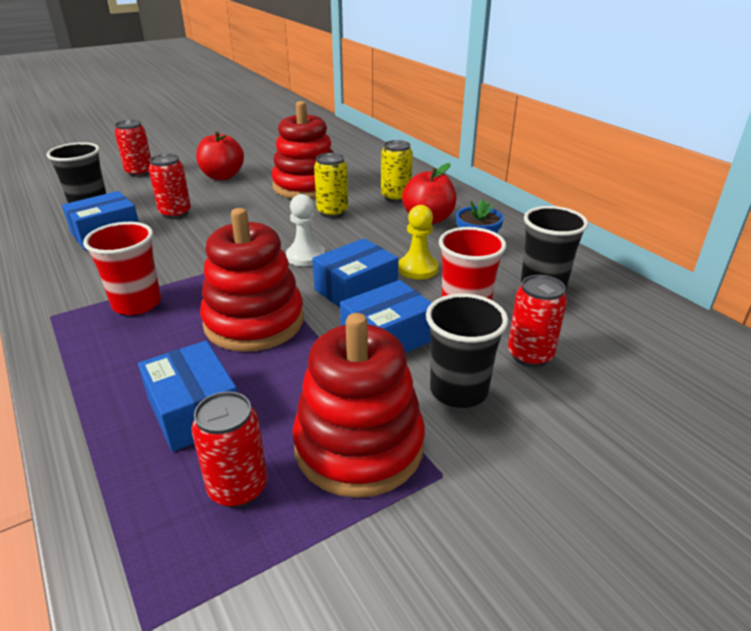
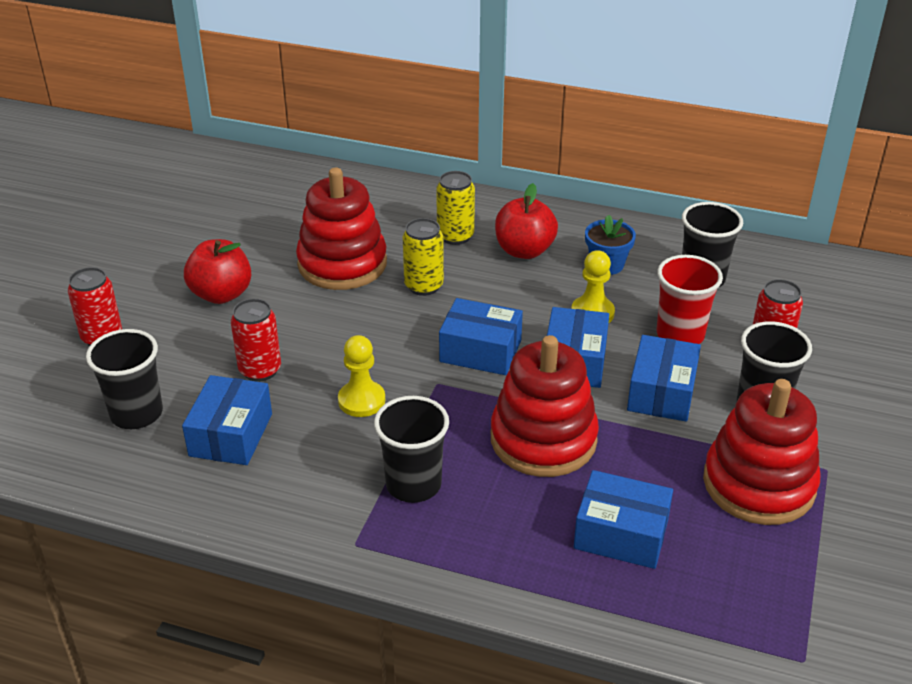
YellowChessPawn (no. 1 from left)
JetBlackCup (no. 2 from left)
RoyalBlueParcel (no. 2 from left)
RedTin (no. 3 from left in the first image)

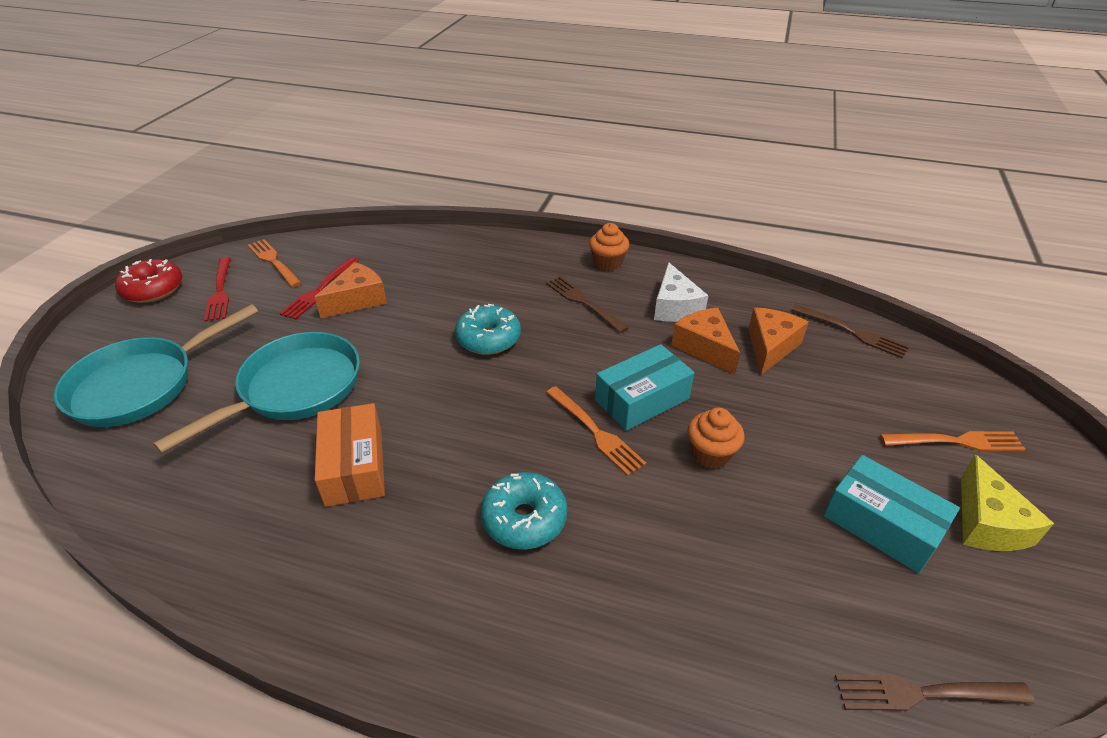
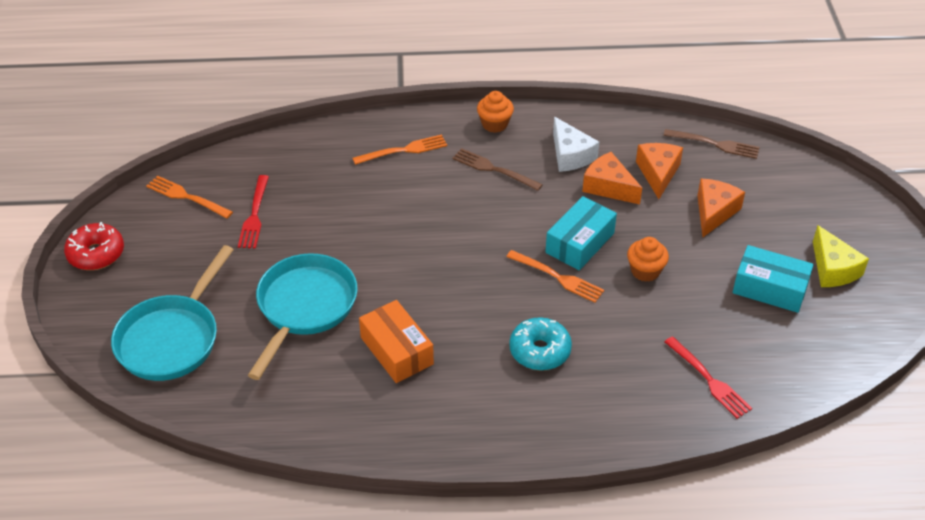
BrightOrangeTableFork (no. 2 from left)
RedTableFork (no. 2 from left)
BrightOrangePieceOfCheese (no. 3 from left)
TealDoughnut (no. 1 from left in the first image)
DarkBrownTableFork (no. 3 from left in the first image)

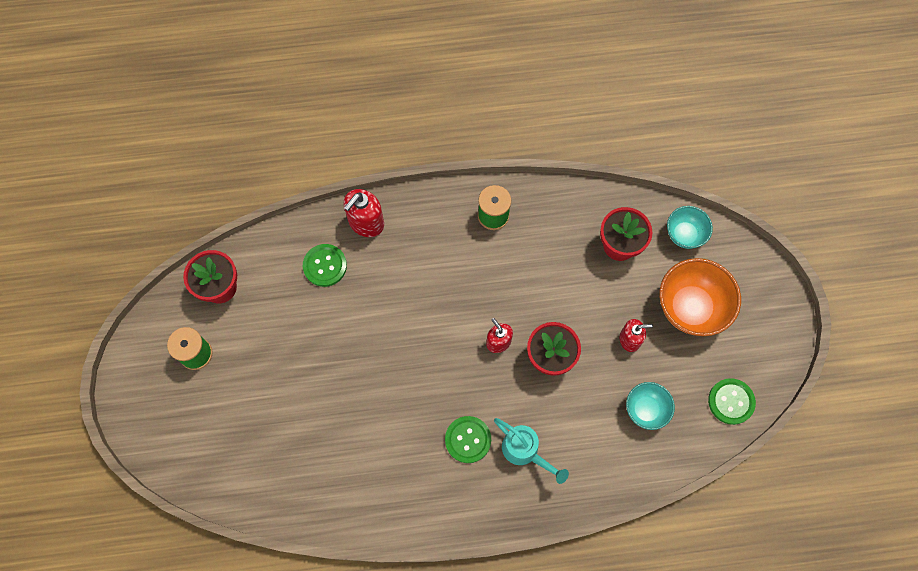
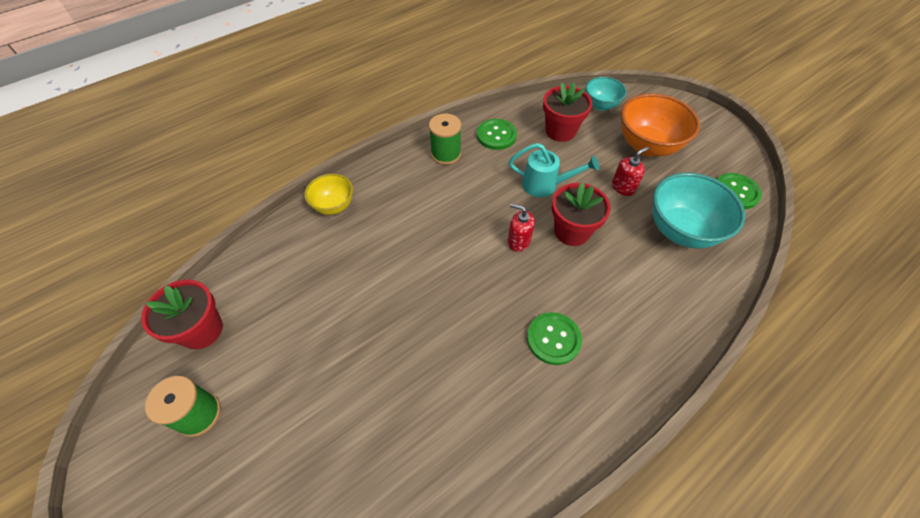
YellowServingBowl
LeafGreenSewingButton (no. 1 from left)
TealWateringCan
TealServingBowl (no. 2 from left)

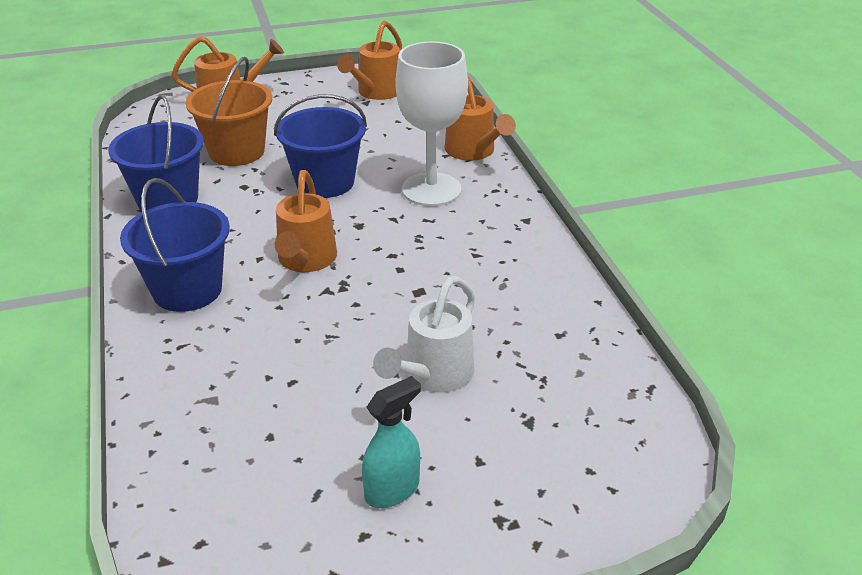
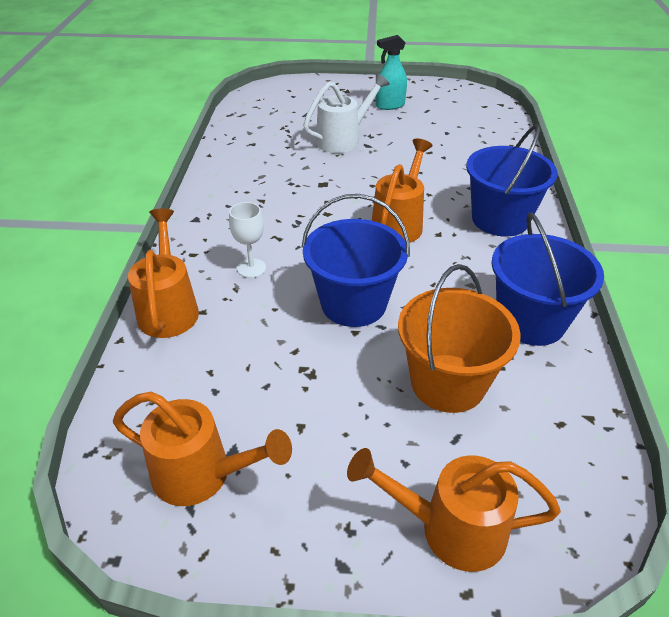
BrightOrangeWateringCan (no. 2 from left)
SnowWhiteGoblet

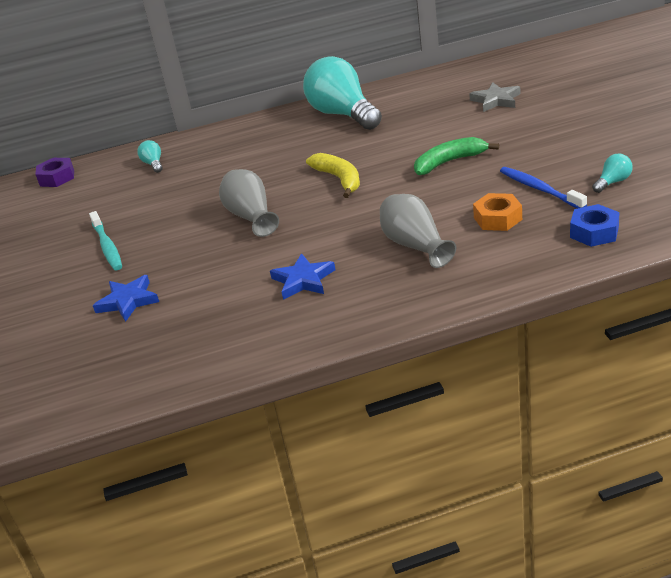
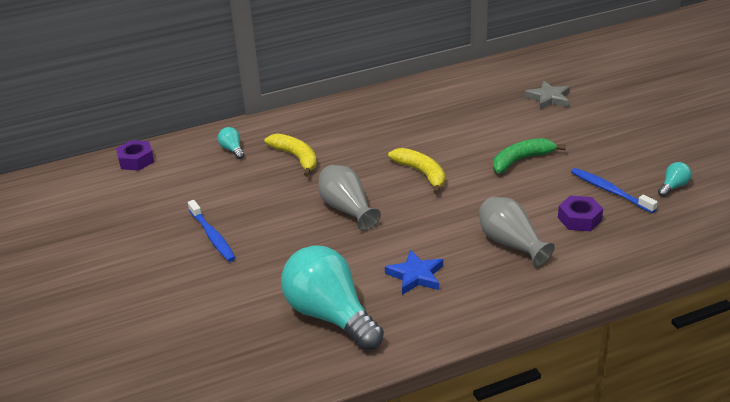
RoyalBlueToothbrush (no. 1 from left)
YellowBananaFruit (no. 1 from left)
TealLightbulb (no. 2 from left)
VioletNut (no. 2 from left)
RoyalBlueStar (no. 1 from left in the first image)
RoyalBlueNut

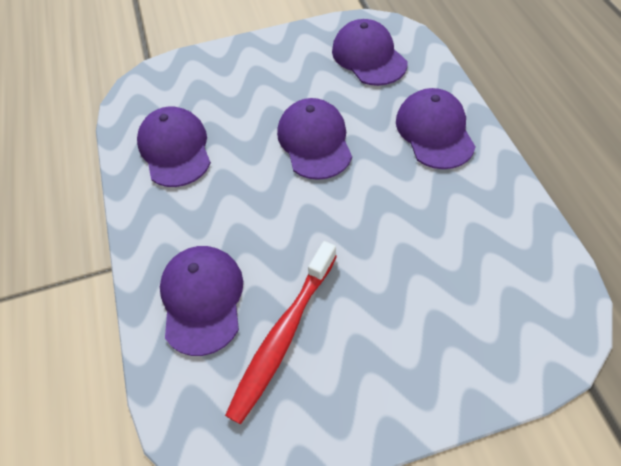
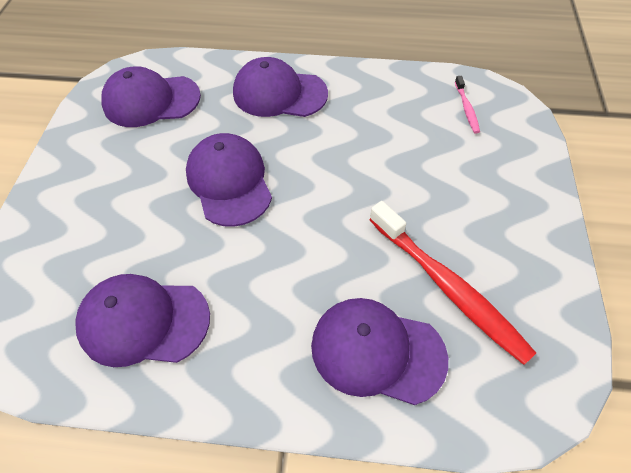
VioletCap (no. 3 from left)
PinkToothbrush

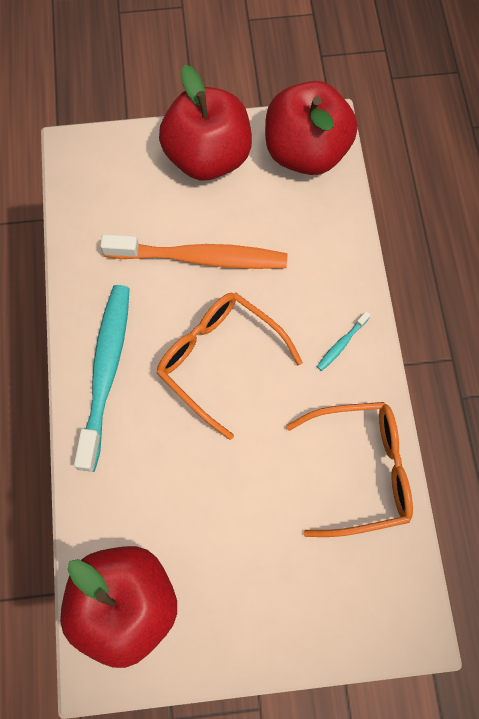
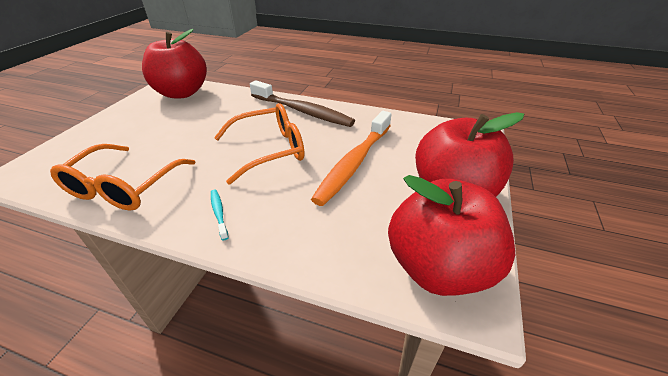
DarkBrownToothbrush

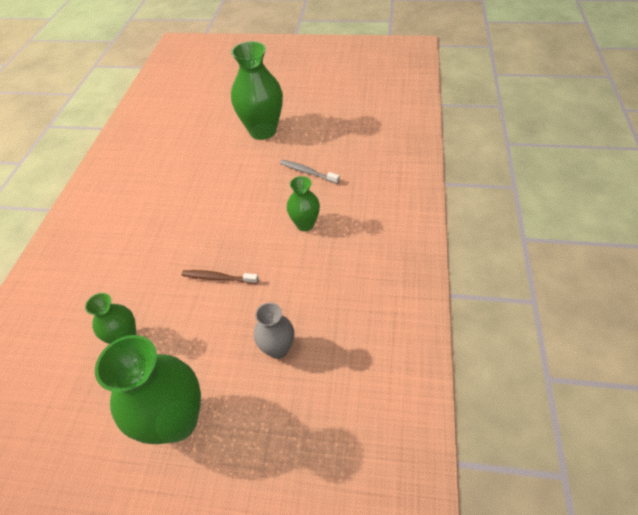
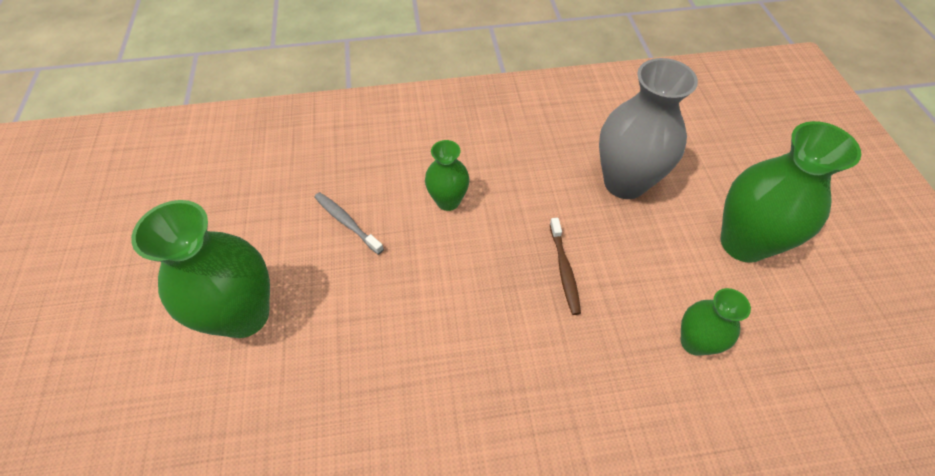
GrayToothbrush
GrayTallVase

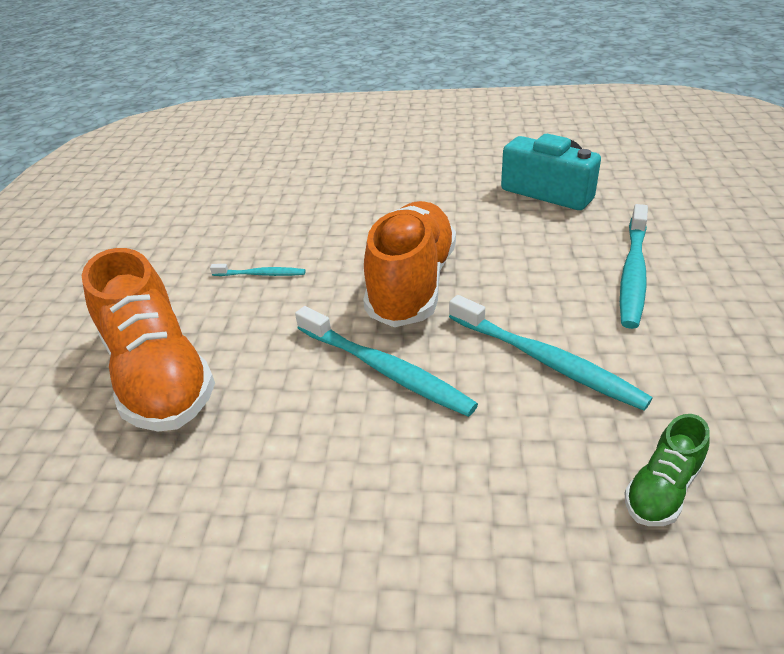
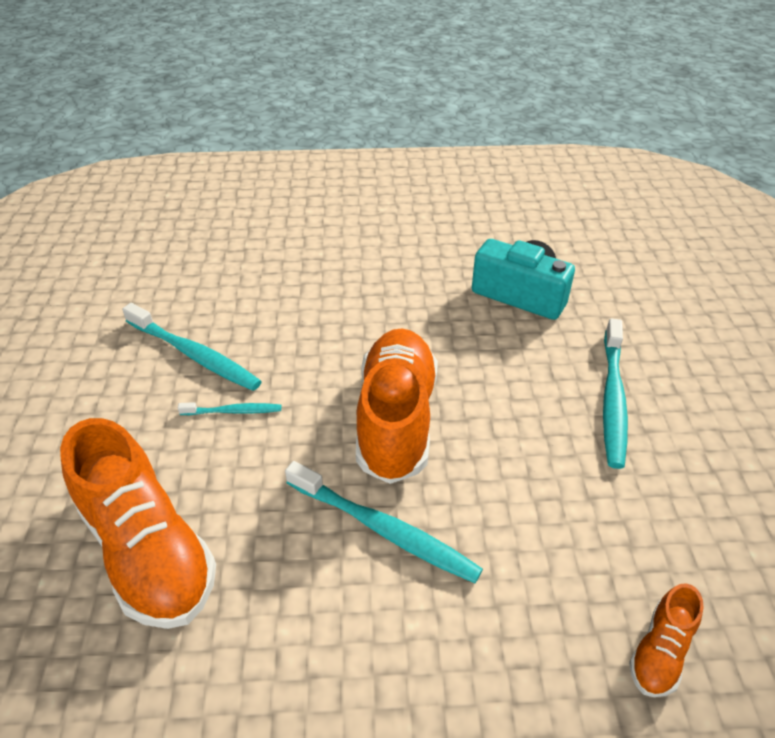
TealToothbrush (no. 1 from left)
BrightOrangeSneaker (no. 3 from left)

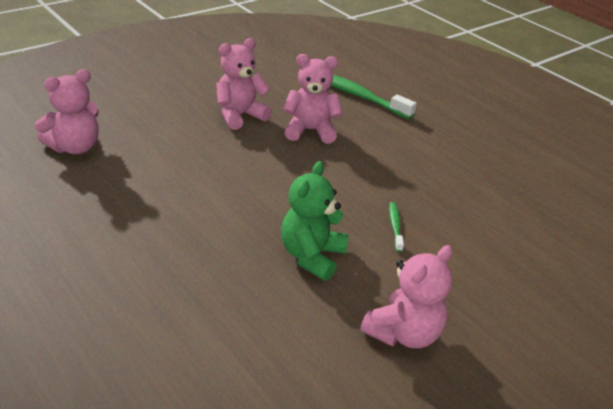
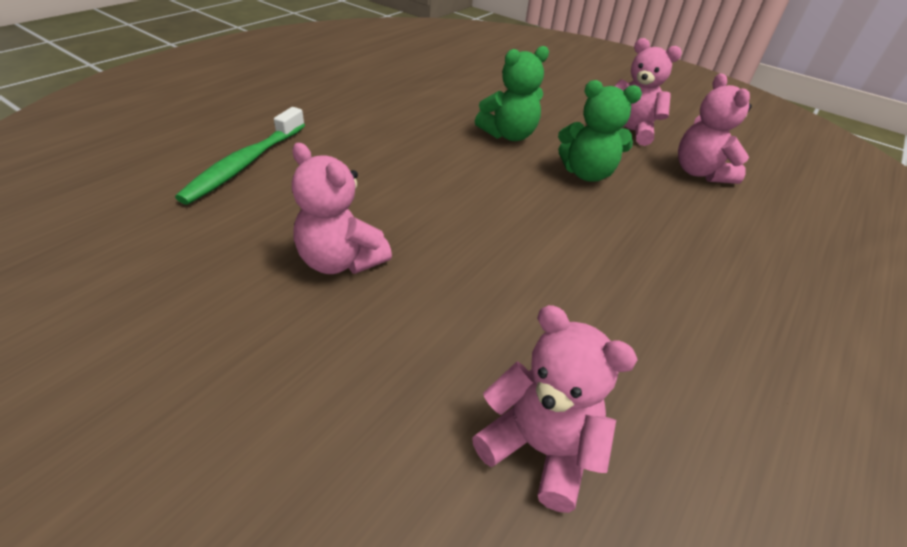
LeafGreenTeddyBear (no. 1 from left)
PinkTeddyBear (no. 4 from left)

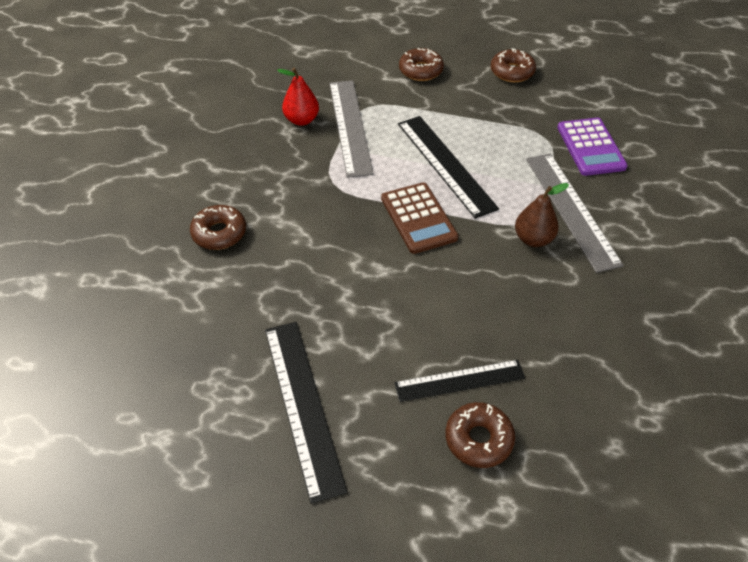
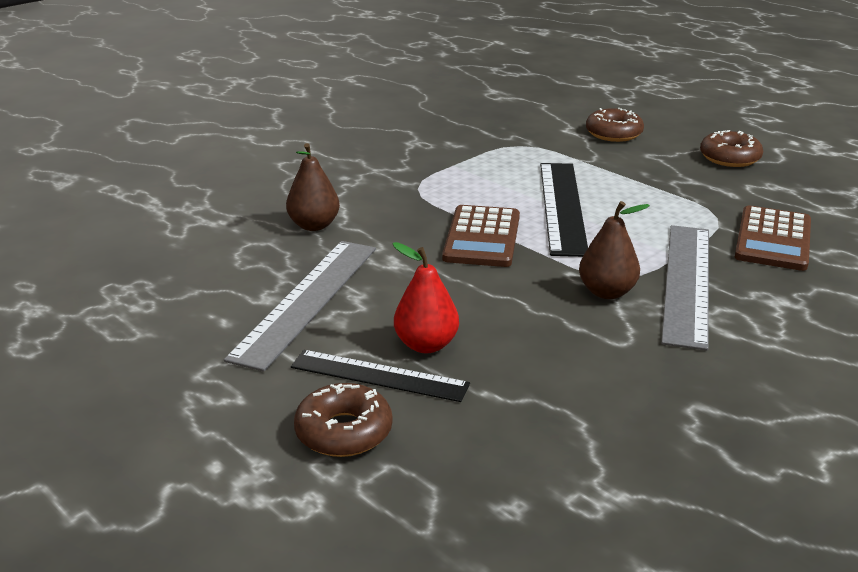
GrayStraightedge (no. 1 from left)
DarkBrownPear (no. 1 from left)
RedPear
DarkBrownAddingMachine (no. 2 from left)
DarkBrownDoughnut (no. 1 from left in the first image)
JetBlackStraightedge (no. 1 from left in the first image)

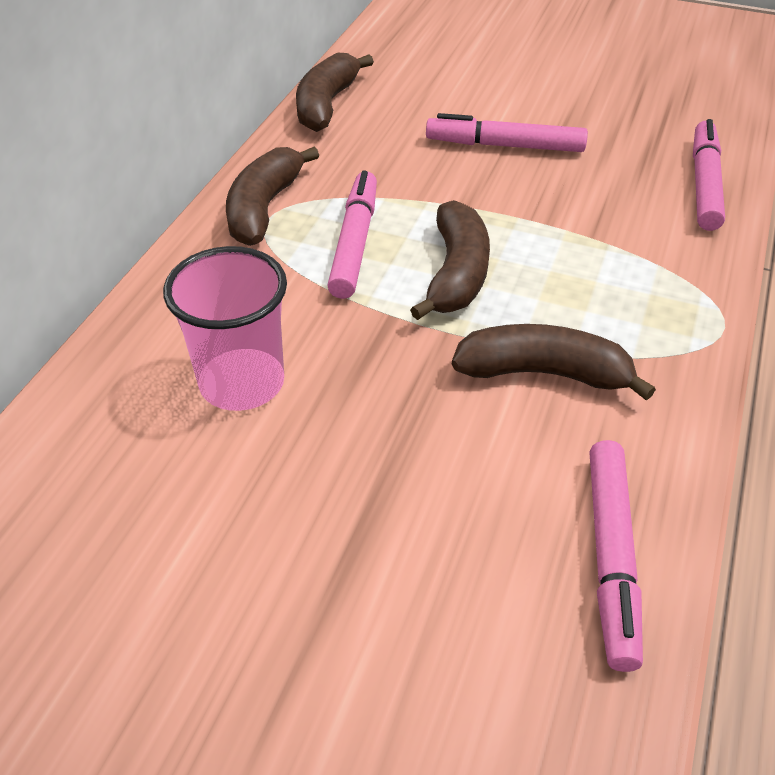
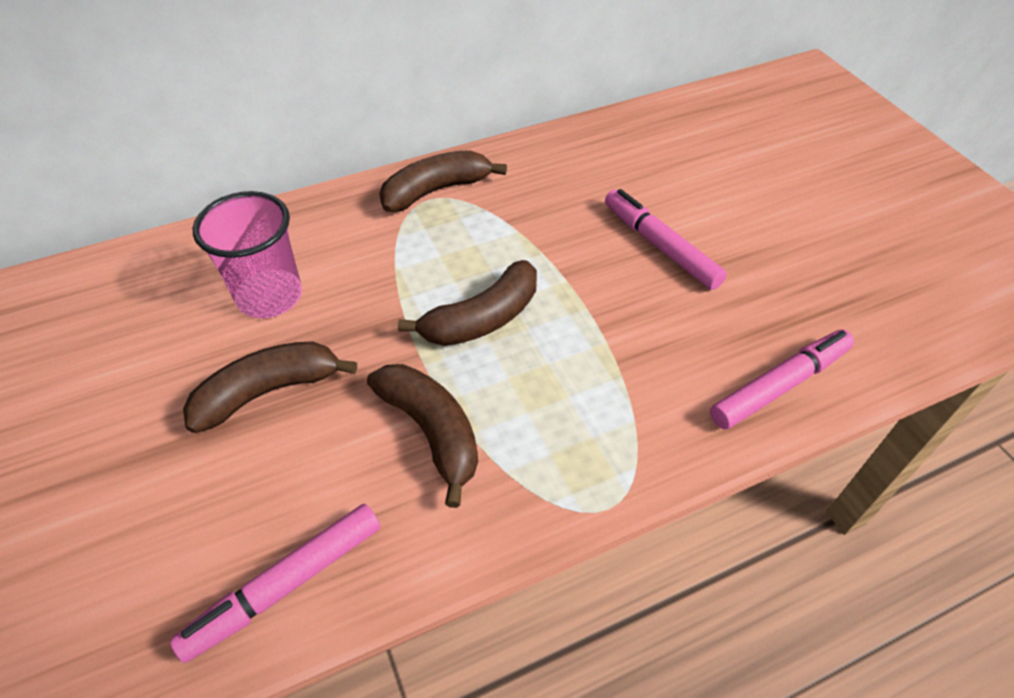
DarkBrownBananaFruit (no. 1 from left)
PinkMarkerPen (no. 1 from left in the first image)

